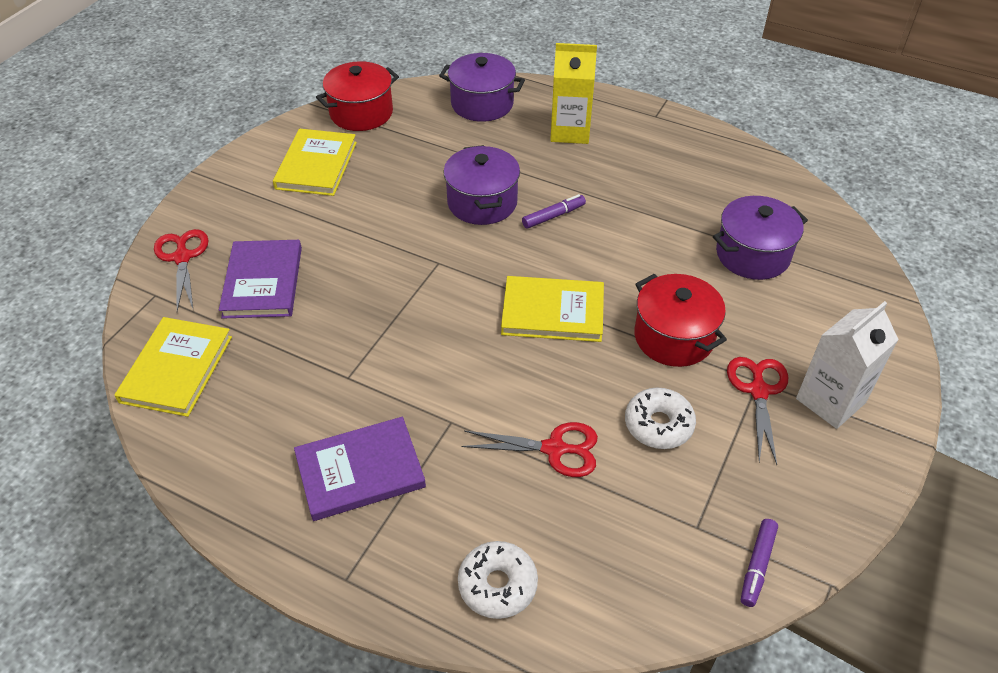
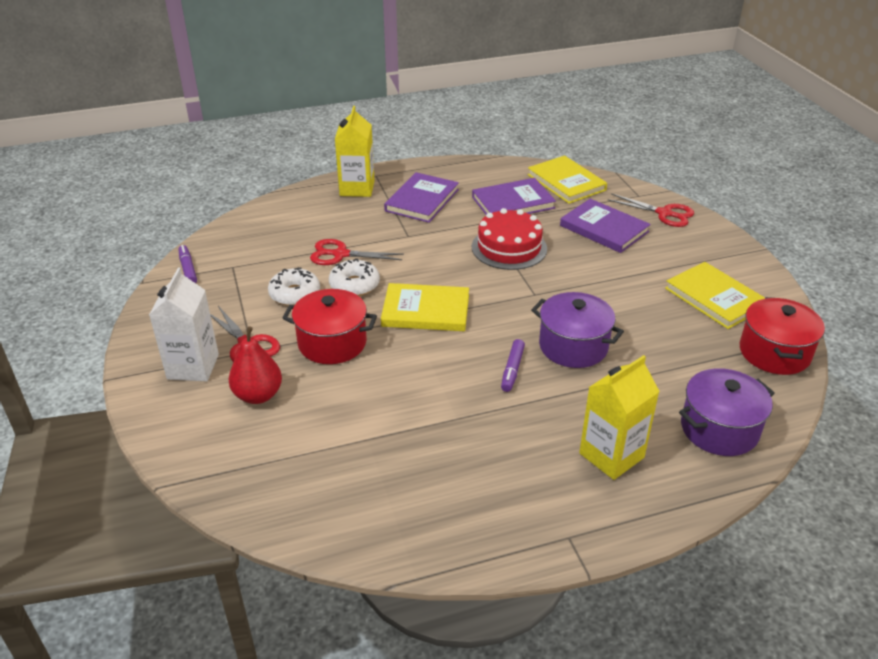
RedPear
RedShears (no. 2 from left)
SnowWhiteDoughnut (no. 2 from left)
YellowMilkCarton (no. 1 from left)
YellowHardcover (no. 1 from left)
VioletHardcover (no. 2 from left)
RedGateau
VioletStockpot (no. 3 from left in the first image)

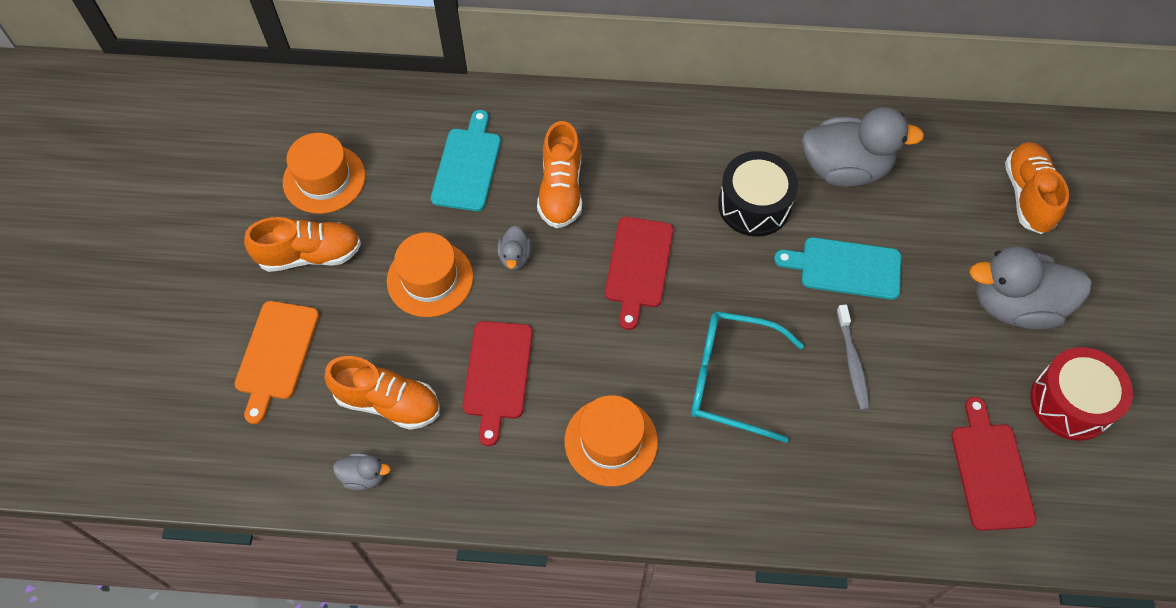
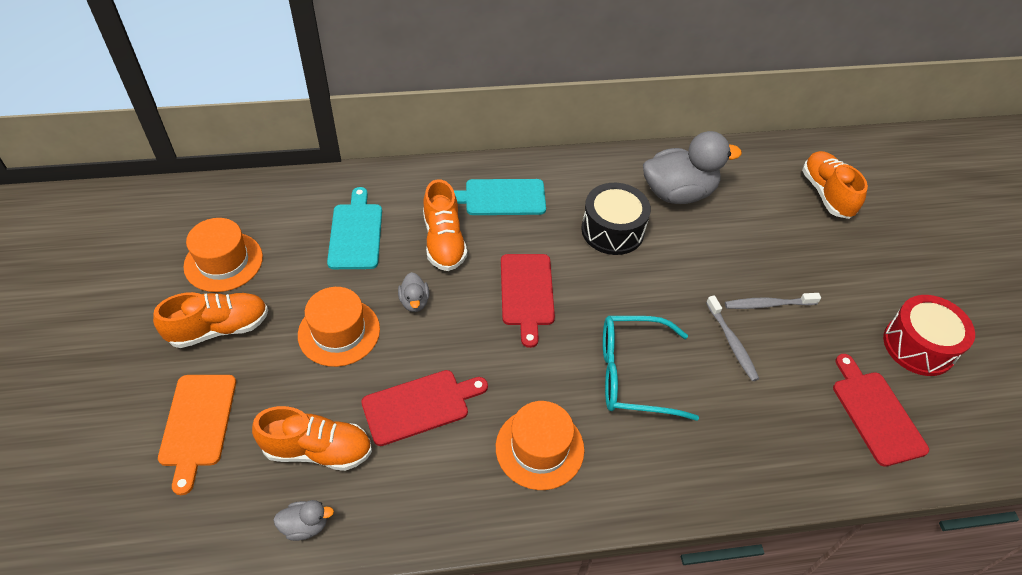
RedBreadBoard (no. 1 from left)
TealBreadBoard (no. 2 from left)
GrayToothbrush (no. 2 from left)
GrayToyDuck (no. 4 from left in the first image)

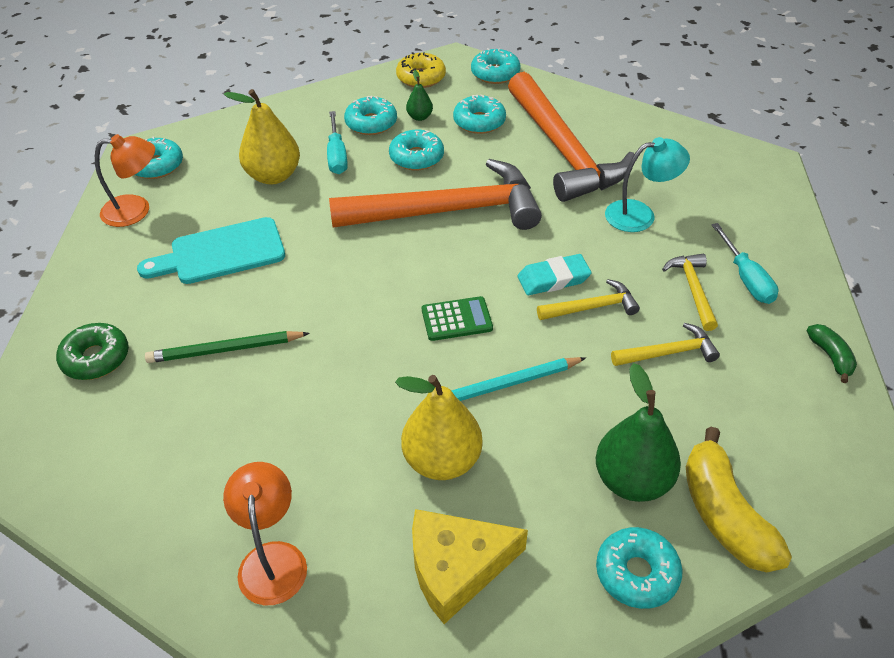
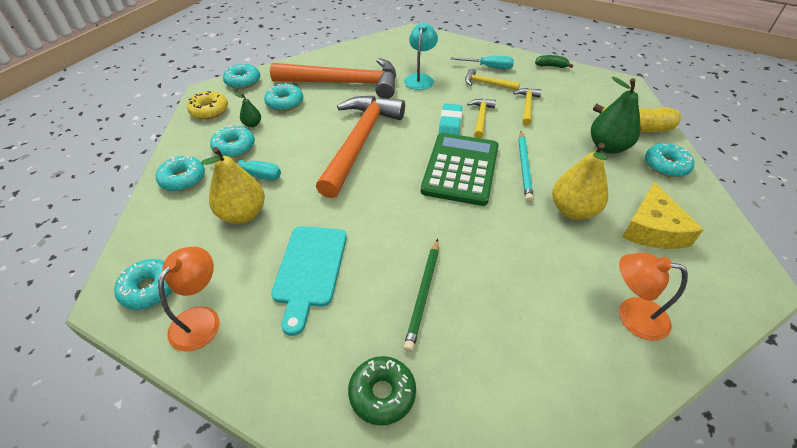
TealDoughnut (no. 2 from left)
LeafGreenAddingMachine

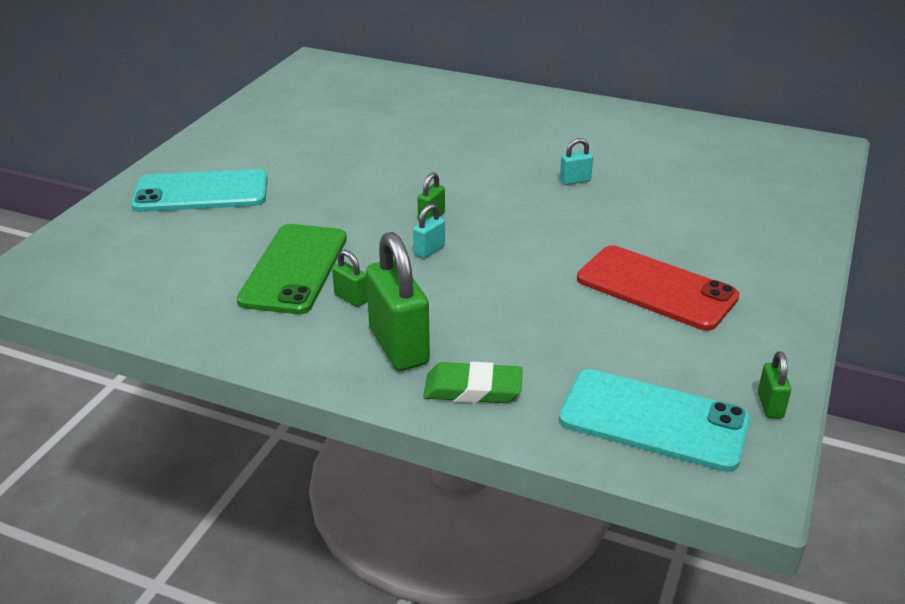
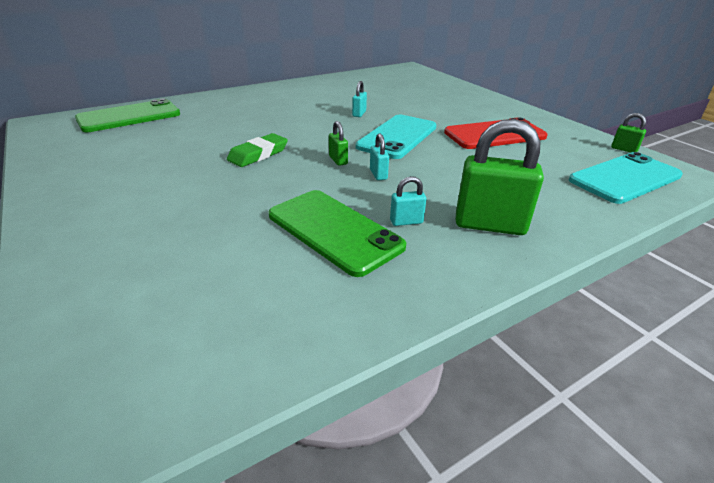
LeafGreenMobilePhone (no. 1 from left)
LeafGreenPencilEraser
TealMobilePhone (no. 1 from left)
TealSmallLock (no. 3 from left)

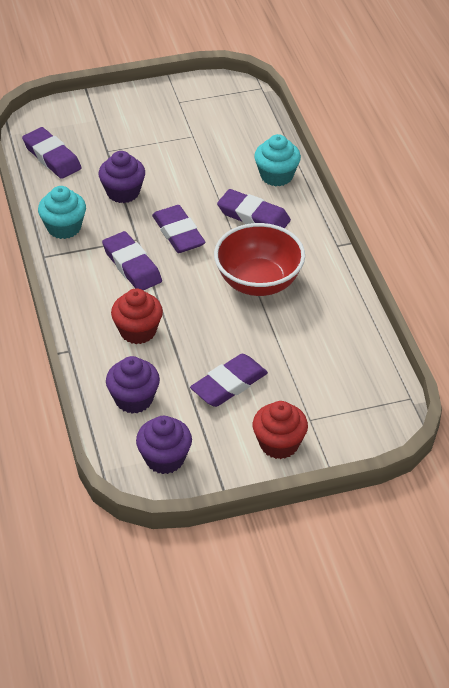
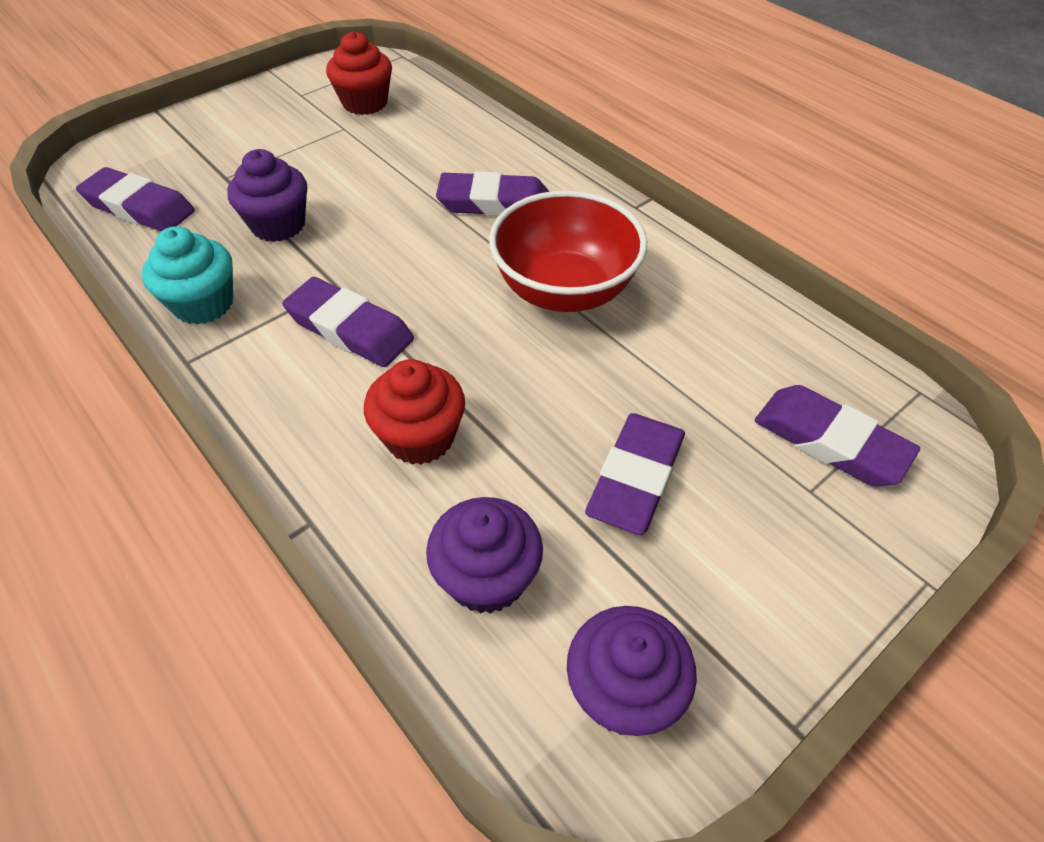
RedCupcake (no. 1 from left)
VioletPencilEraser (no. 5 from left)
TealCupcake (no. 2 from left in the first image)

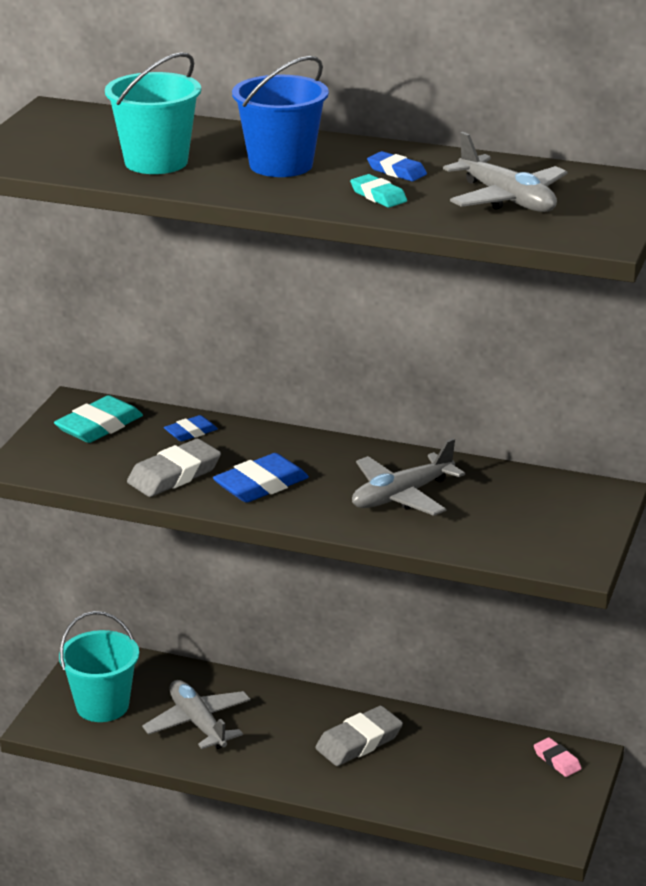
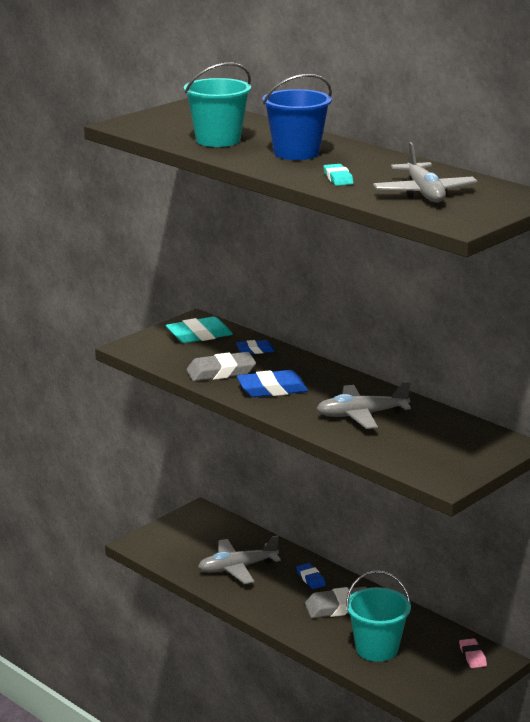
GrayAeroplane (no. 1 from left)
RoyalBluePencilEraser (no. 3 from left)
TealBucket (no. 2 from left)

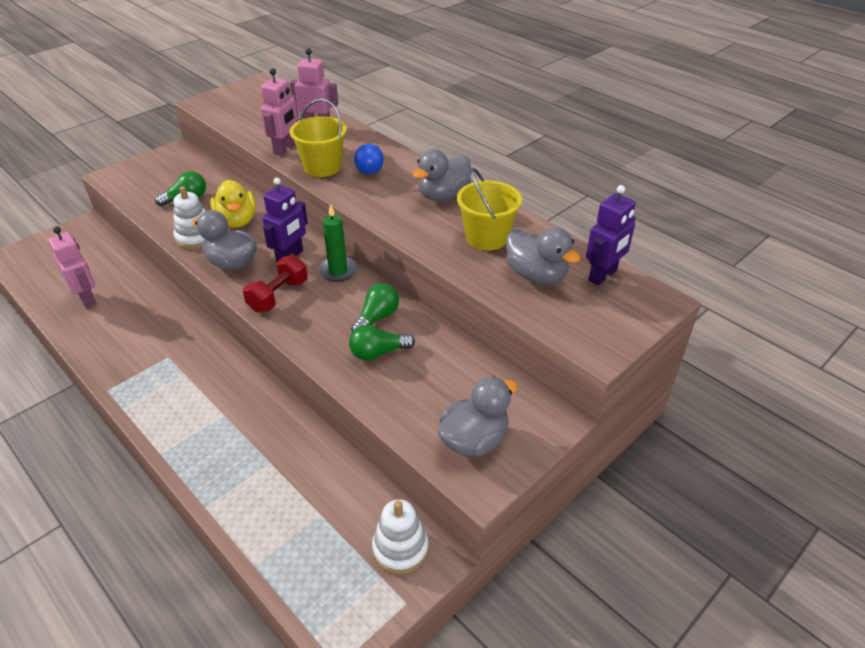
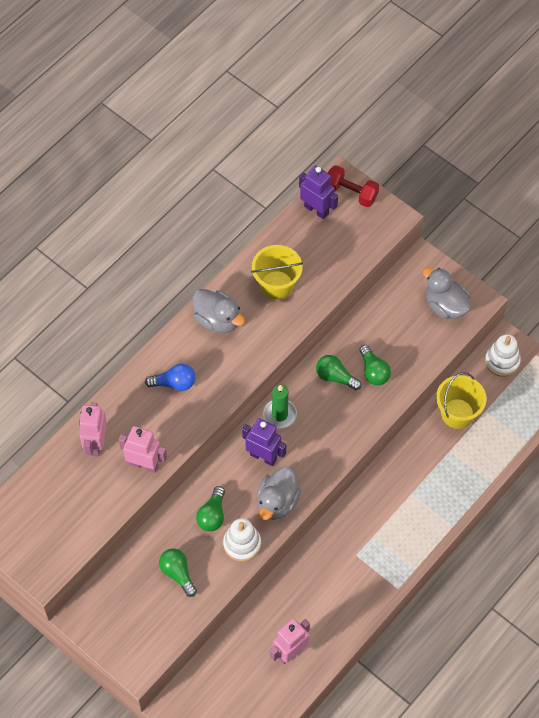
LeafGreenLightbulb (no. 2 from left)
RedHandWeight
YellowBucket (no. 2 from left)
GrayToyDuck (no. 4 from left in the first image)

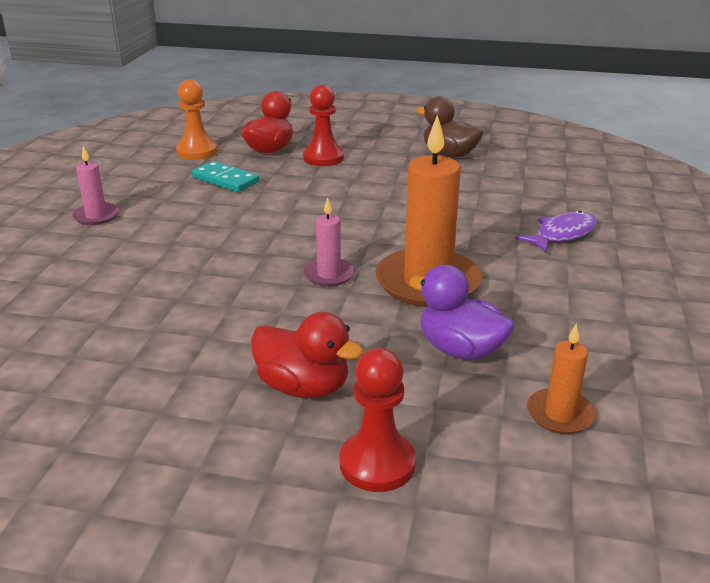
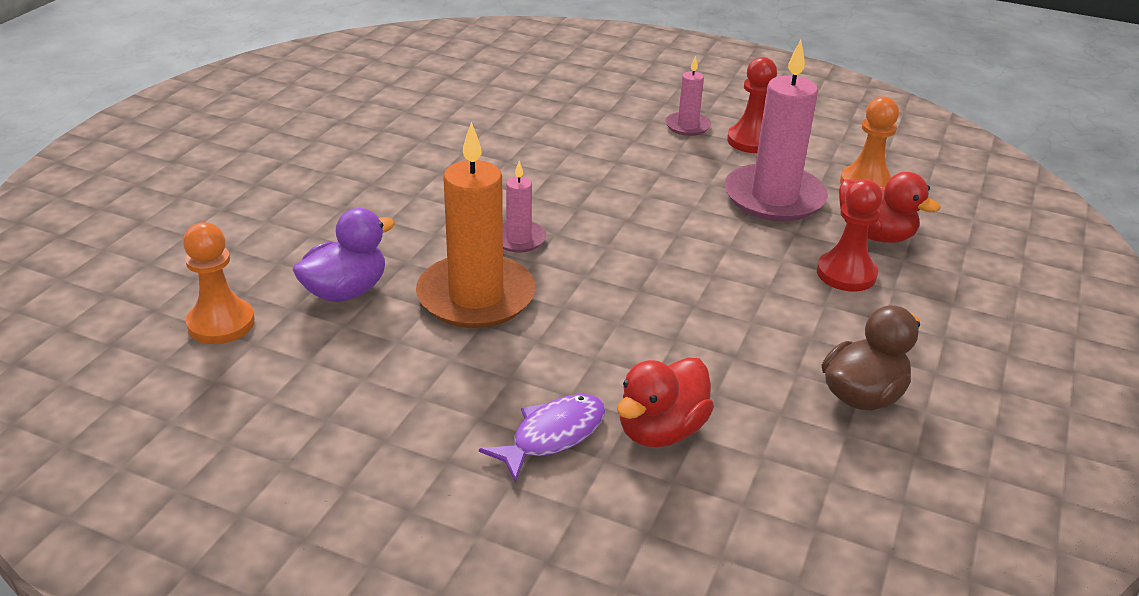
BrightOrangeChessPawn (no. 1 from left)
VioletFishFigure
RedToyDuck (no. 1 from left)
PinkWaxCandle (no. 3 from left)
RedChessPawn (no. 1 from left)

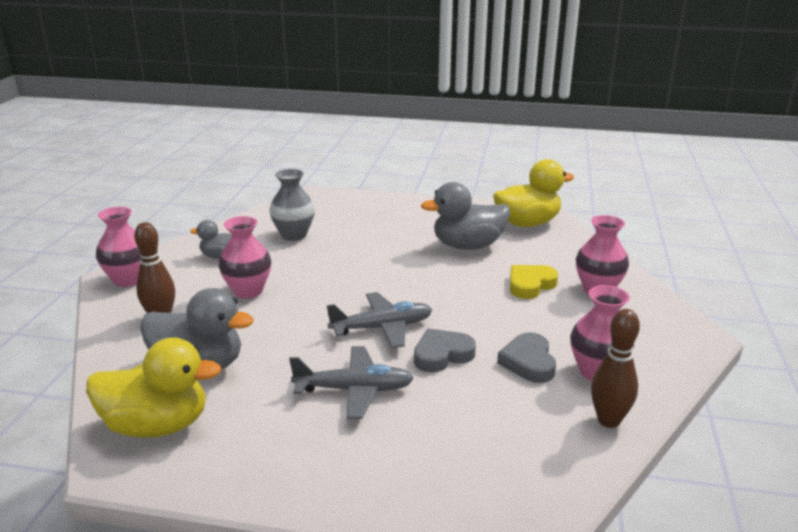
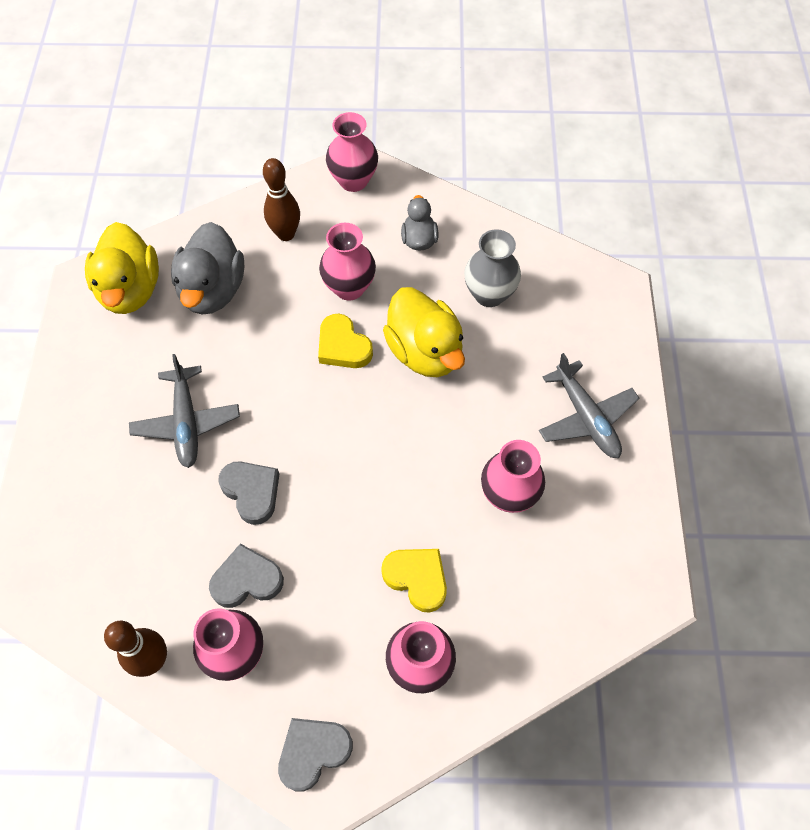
GrayHeart (no. 3 from left)
YellowHeart (no. 1 from left)
YellowToyDuck (no. 2 from left)
PinkTallVase (no. 5 from left)
GrayAeroplane (no. 2 from left)

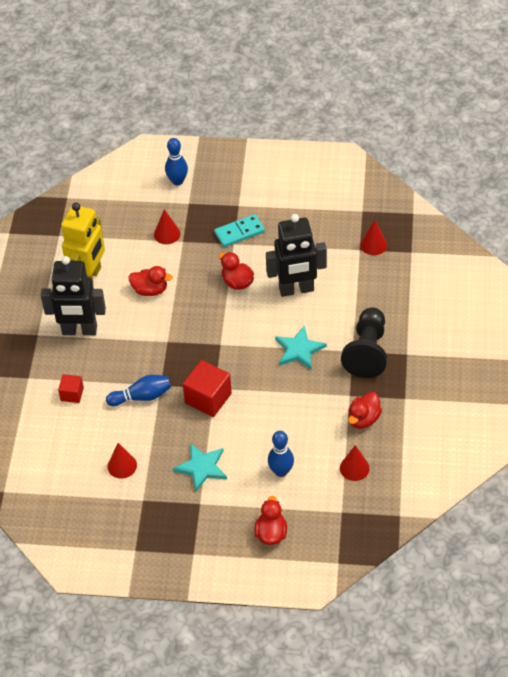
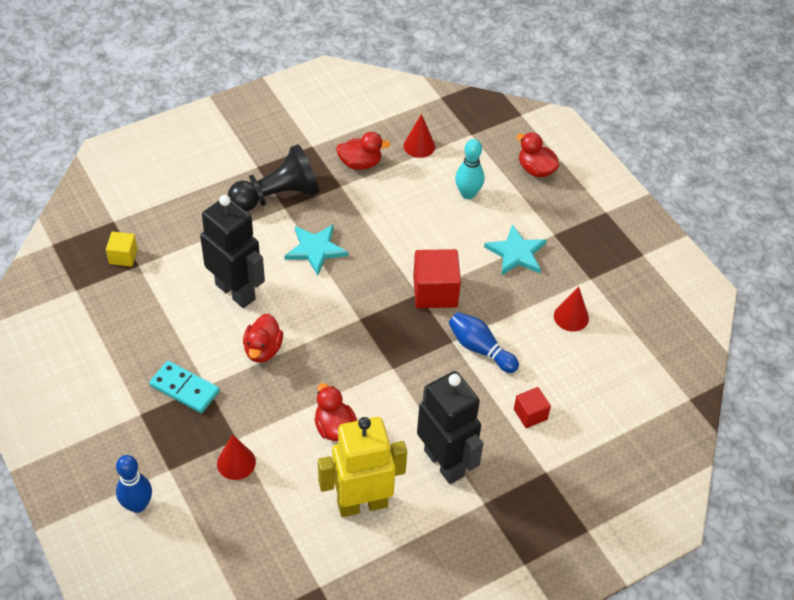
YellowSolidCube
TealBowlingPin
RedToyDuck (no. 4 from left)

